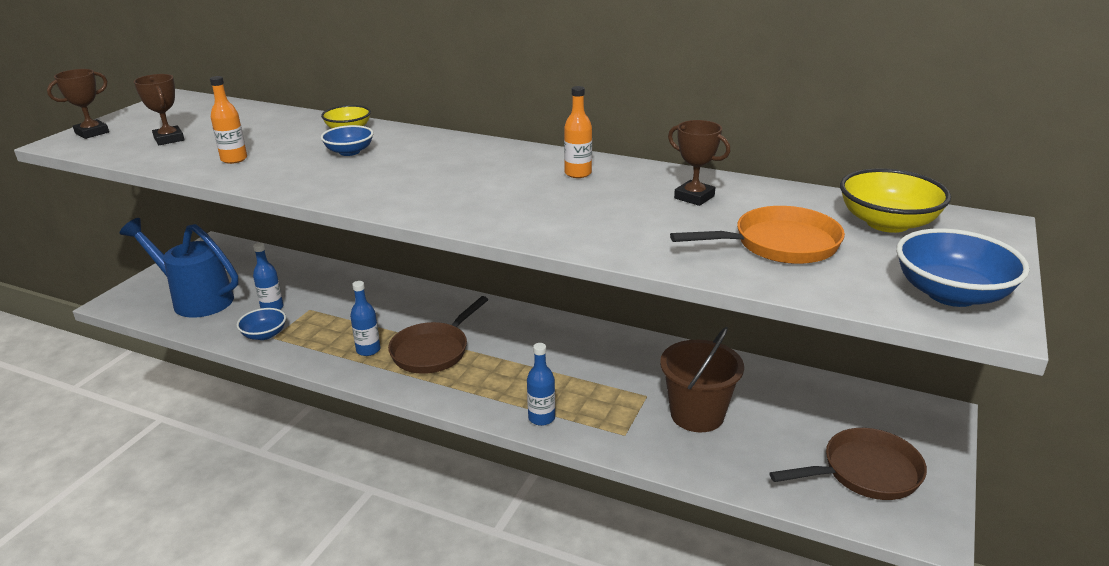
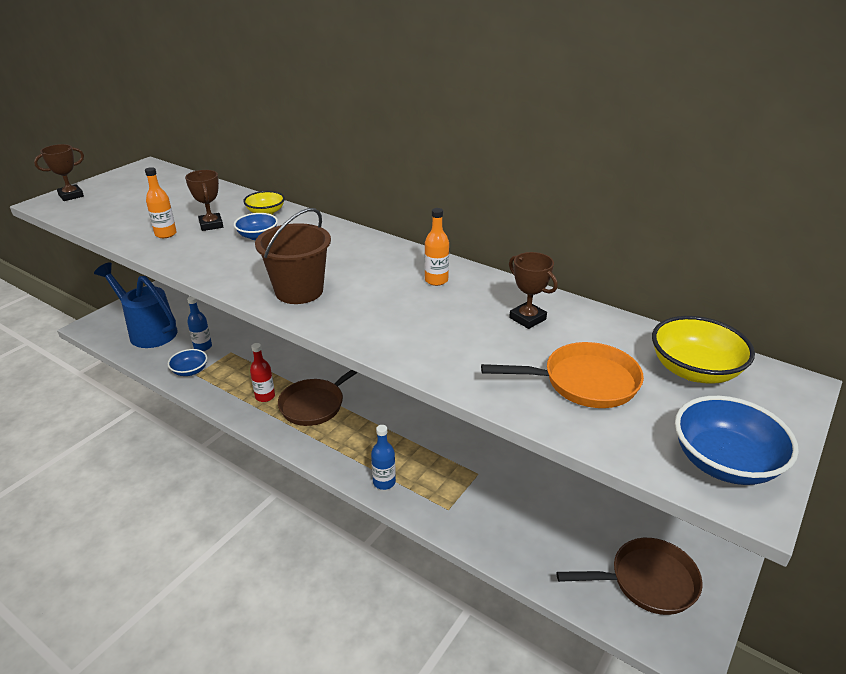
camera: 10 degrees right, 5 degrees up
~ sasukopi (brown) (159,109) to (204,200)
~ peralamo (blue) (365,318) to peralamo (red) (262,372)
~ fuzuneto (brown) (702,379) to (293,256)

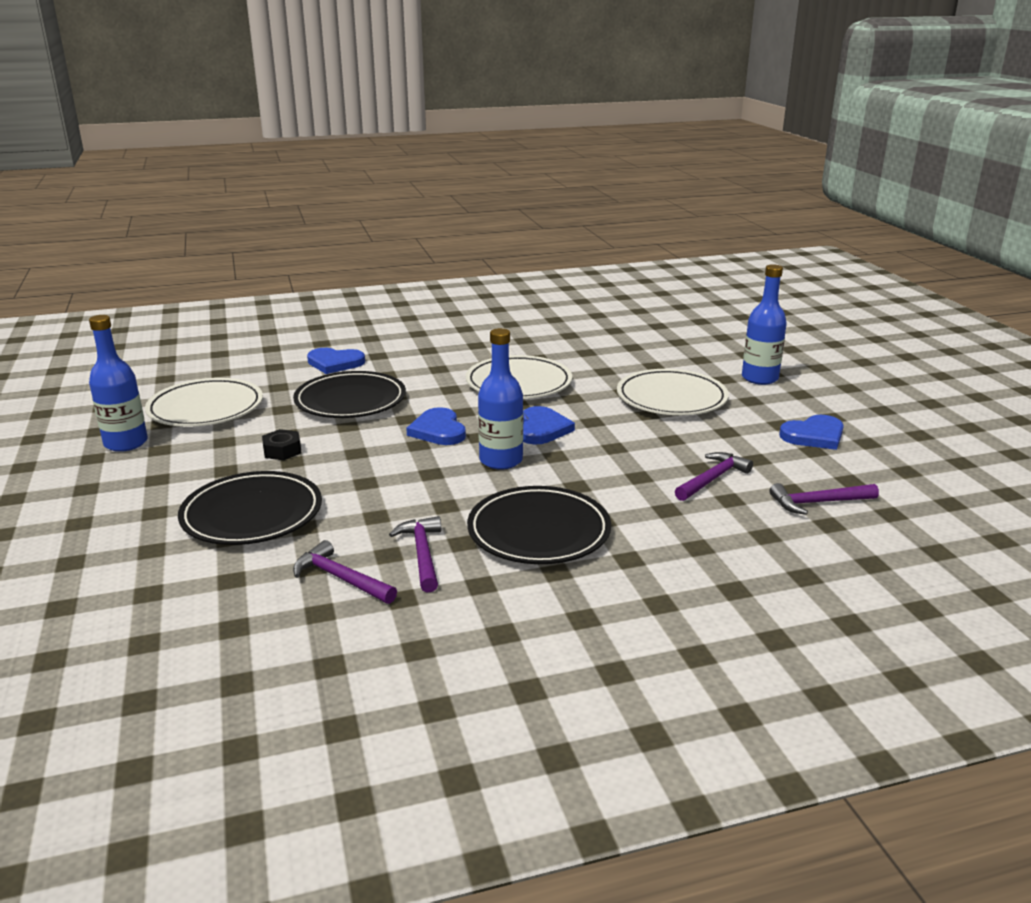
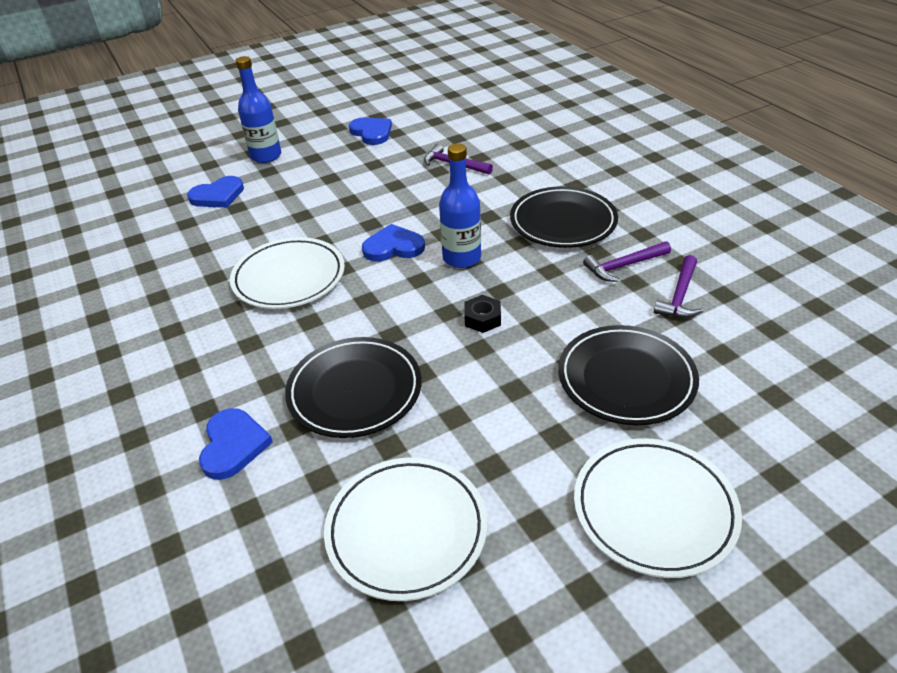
camera: 100 degrees left, 15 degrees up
~ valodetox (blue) (436,426) to (215,192)
~ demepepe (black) (281,444) to (482,314)
~ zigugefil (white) (673,392) to (658,508)
- peralamo (blue) (118,383)
- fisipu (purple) (824,499)

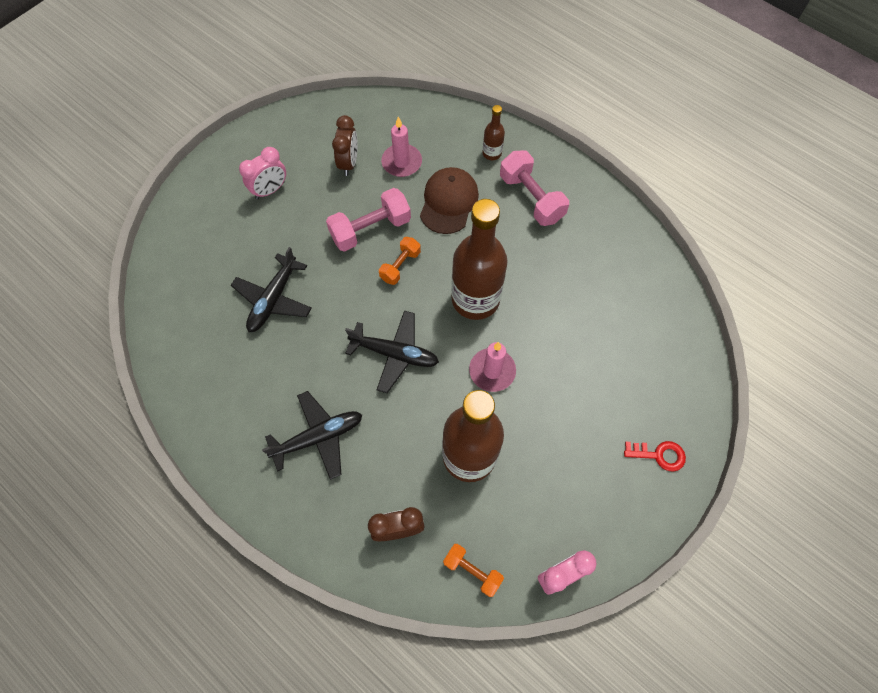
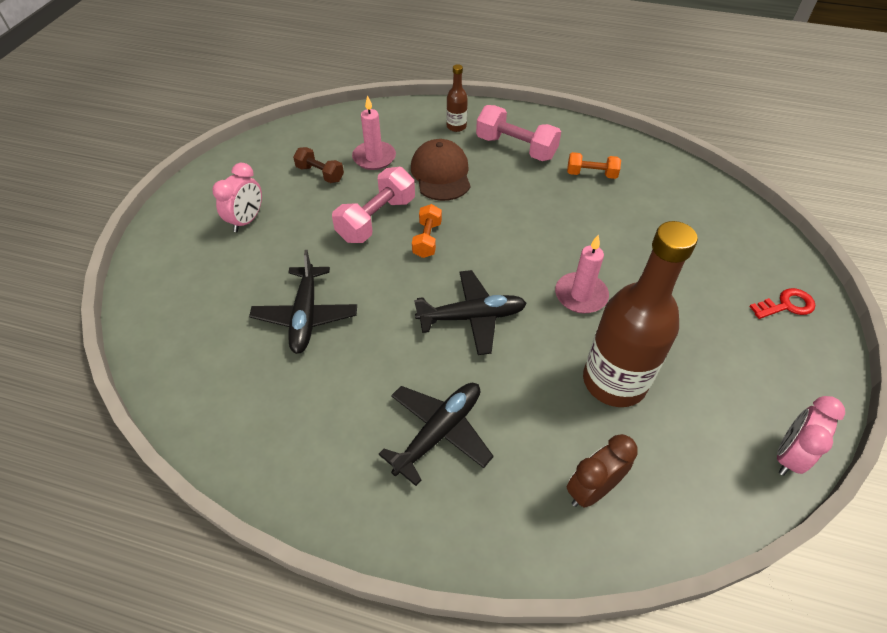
camera: 25 degrees left, 15 degrees down
~ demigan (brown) (345,145) to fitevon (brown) (318,165)
~ fitevon (orange) (473,570) to (594,165)
- peralamo (brown) (479,259)

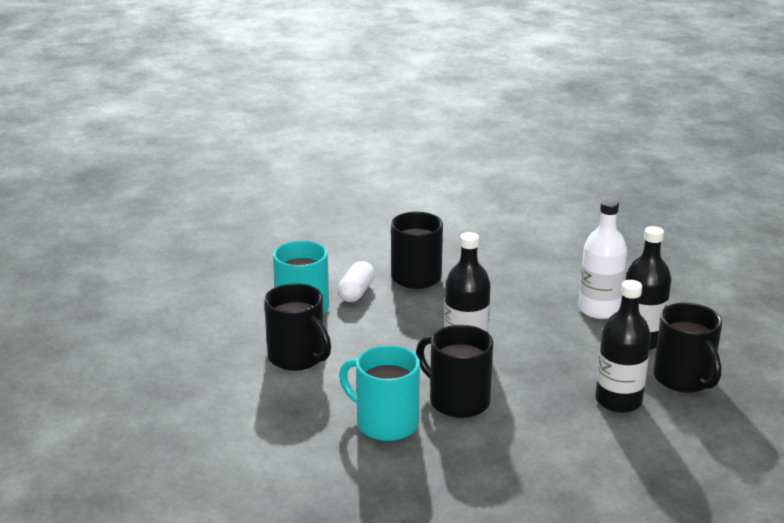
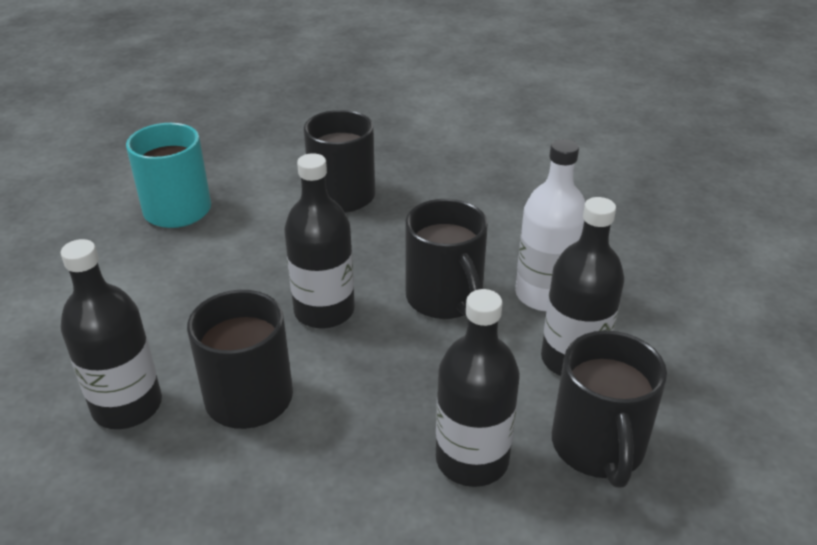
camera: 20 degrees right, 10 degrees up
~ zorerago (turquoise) (379,393) to peralamo (black) (111,334)
~ zorerago (black) (297,327) to (446,259)
- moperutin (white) (356,281)

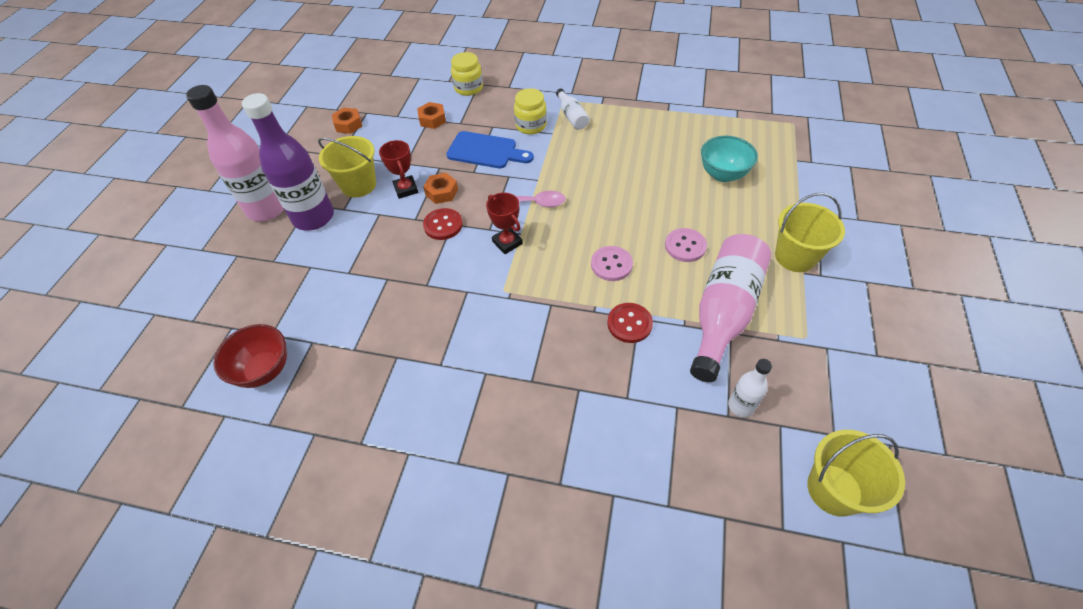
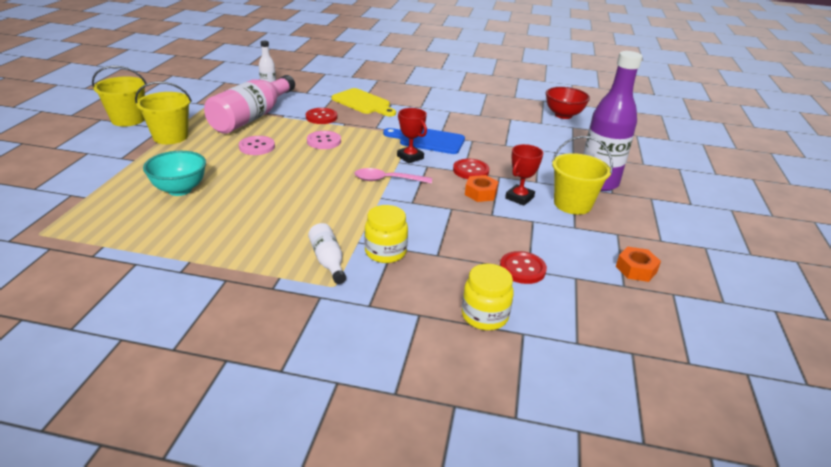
camera: 175 degrees right, 20 degrees down
~ fuzuneto (yellow) (856,473) to (119,96)
+ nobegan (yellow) (364,102)
~ nobegan (blue) (490,149) to (424,141)
~ demepepe (orange) (431,115) to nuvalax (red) (523,267)
~ sasukopi (red) (398,169) = (524,175) 60 degrees clockwise
- peralamo (pink) (235,153)

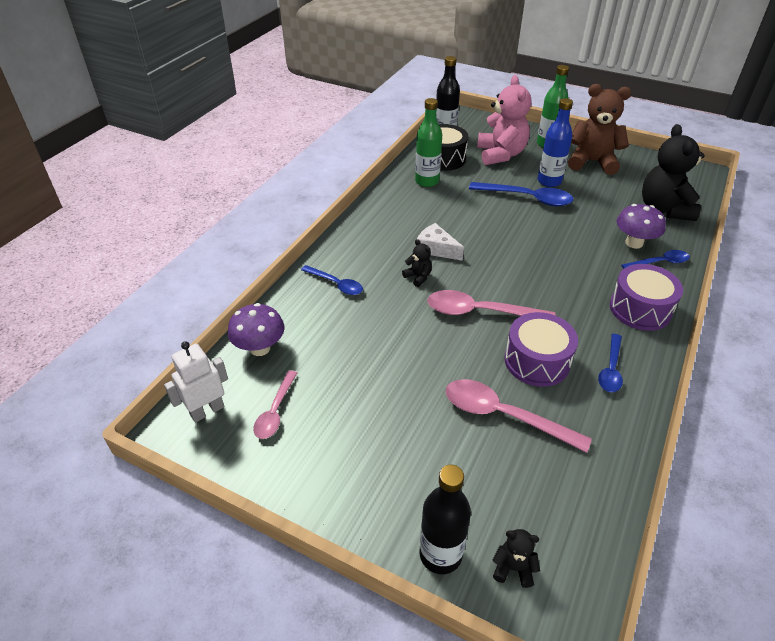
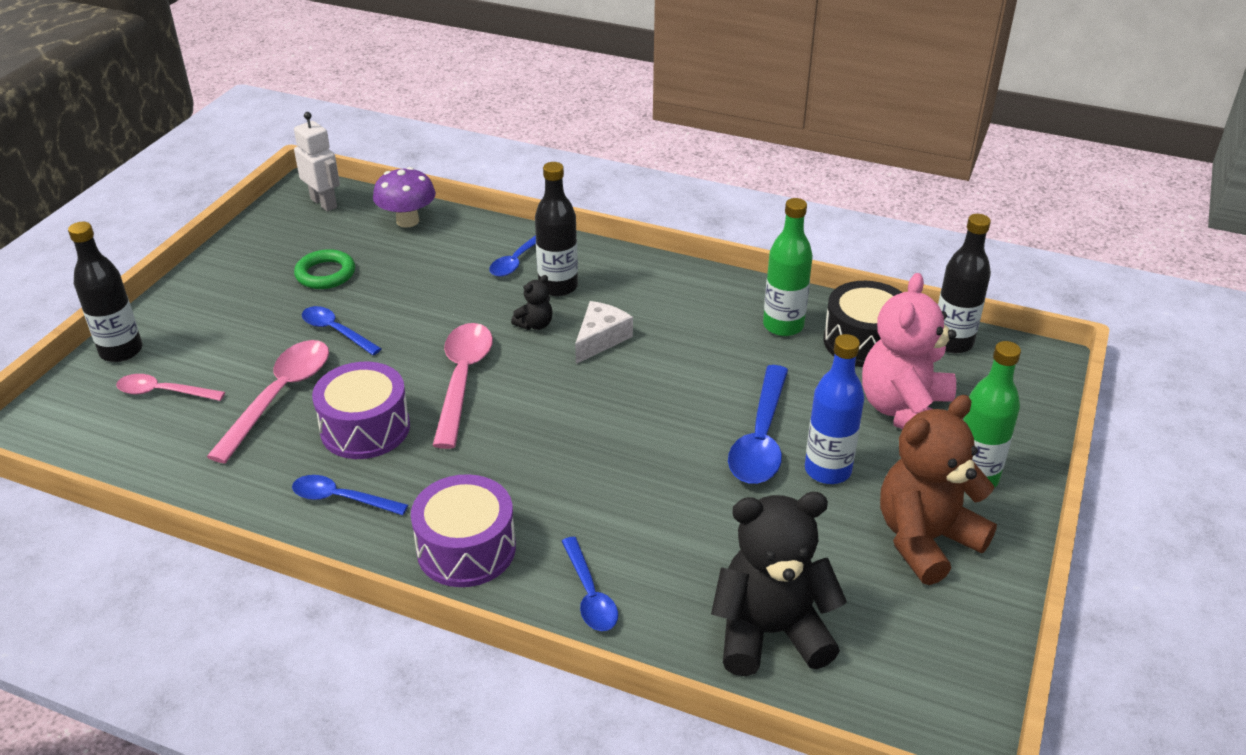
camera: 85 degrees right, 5 degrees down
~ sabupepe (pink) (275,404) to (170,387)
+ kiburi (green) (324,269)
+ sabupepe (blue) (342,330)
+ peralamo (black) (556,229)
~ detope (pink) (504,120) = (909,351) 120 degrees clockwise
~ detope (brown) (599,129) = (938,490) 135 degrees counterclockwise
- detope (black) (516,558)
- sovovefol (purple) (641,226)

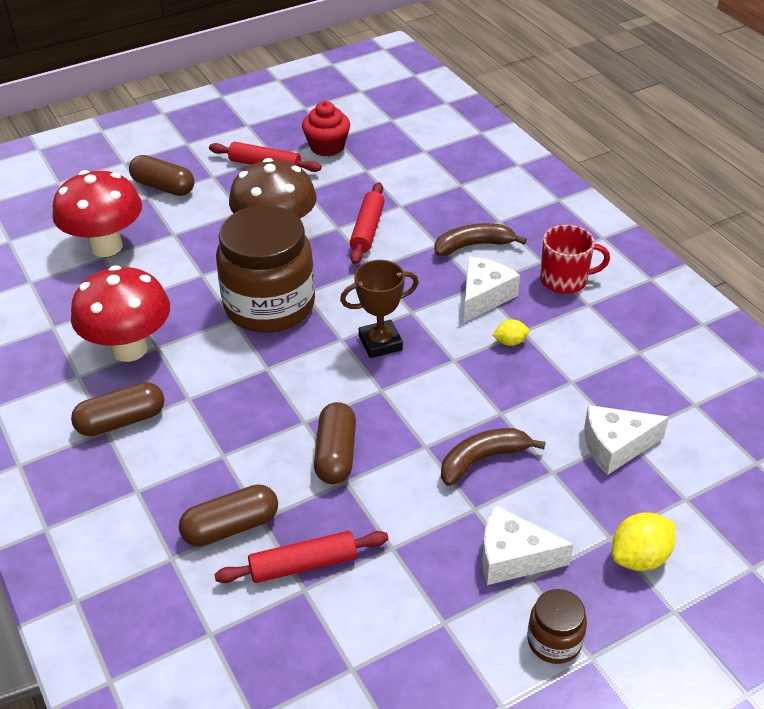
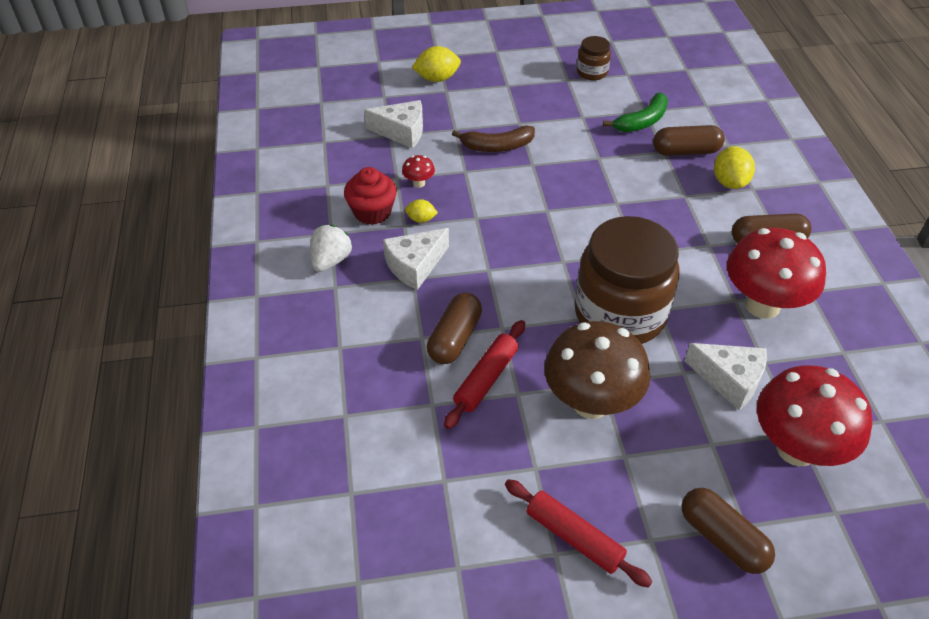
camera: 160 degrees left, 5 degrees up
~ zorerago (red) (575,259) to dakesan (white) (331,248)
~ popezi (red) (326,128) to (370,196)
+ sovovefol (red) (418,171)
~ moperutin (brown) (335,443) to (454,328)
~ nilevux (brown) (557,626) to (594,58)
~ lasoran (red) (301,557) to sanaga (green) (635,112)
~ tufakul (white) (527,545) to (726,376)
+ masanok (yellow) (734,167)
- sasukopi (brown) (379,309)
- sanaga (brown) (480,239)

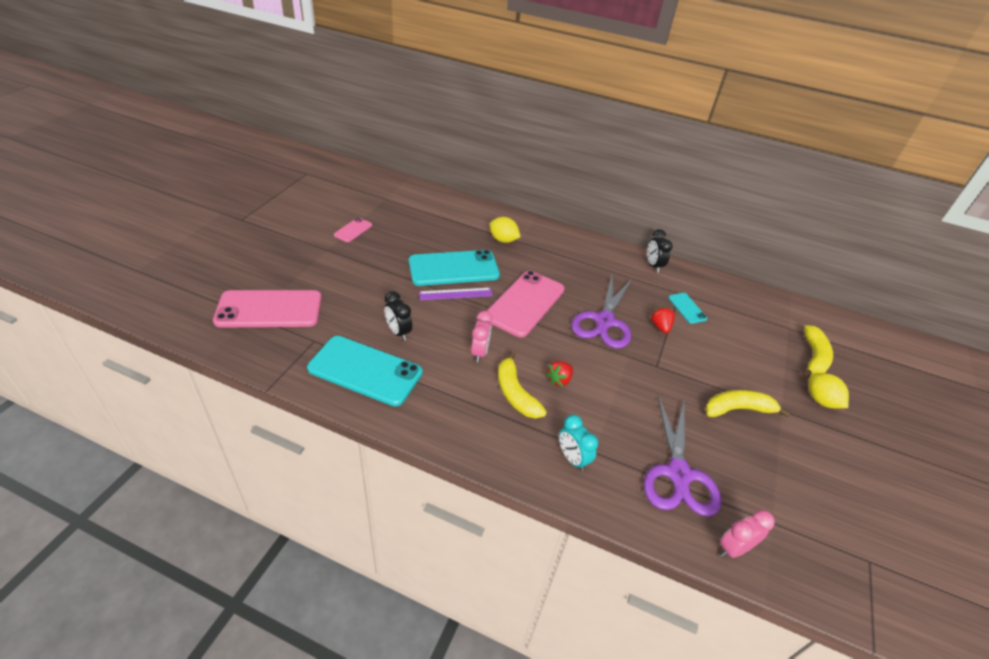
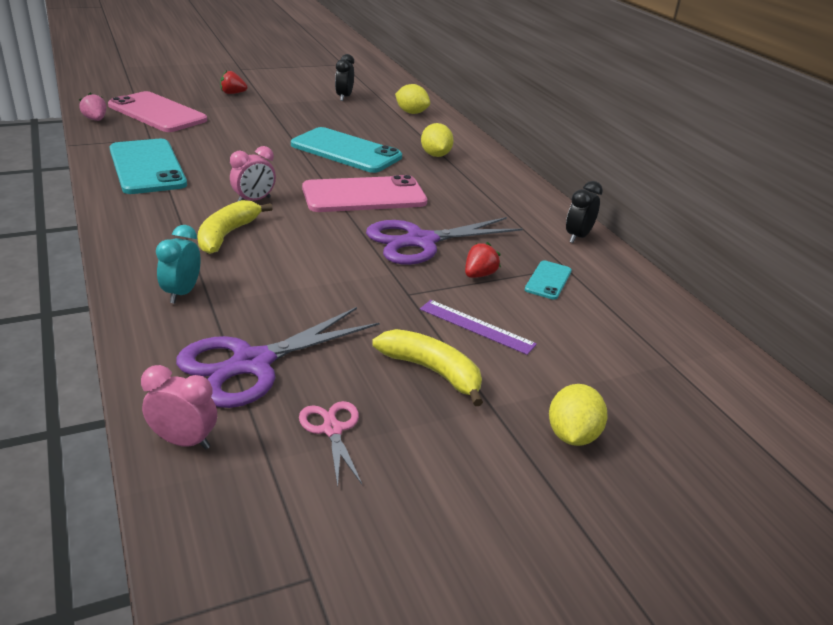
camera: 45 degrees right, 10 degrees down
+ dakesan (pink) (92,107)
~ dakesan (red) (559,374) to (233,82)
+ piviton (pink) (330,444)
~ demigan (black) (398,316) to (344,77)
+ masanok (yellow) (412,99)
~ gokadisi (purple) (456,294) to (478,327)
- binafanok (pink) (353,229)
- sanaga (yellow) (817,351)

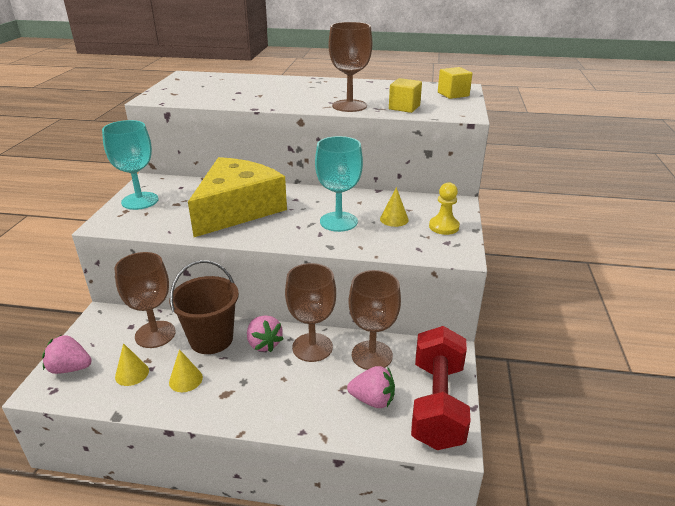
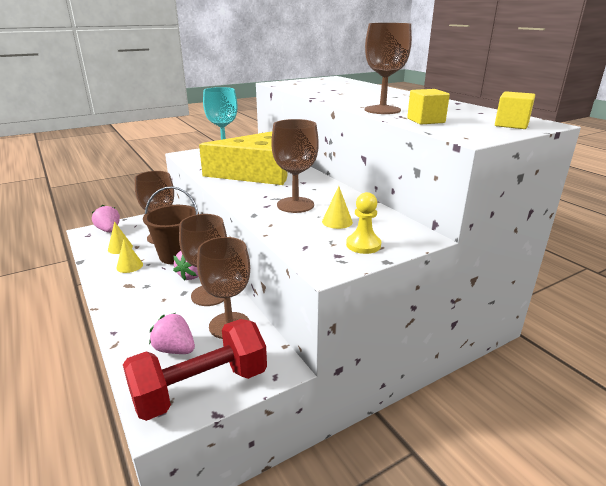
camera: 50 degrees right, 5 degrees down
~ dakesan (pink) (371,387) = (172,333) 150 degrees clockwise
~ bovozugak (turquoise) (339,184) to bovozugak (brown) (295,166)

